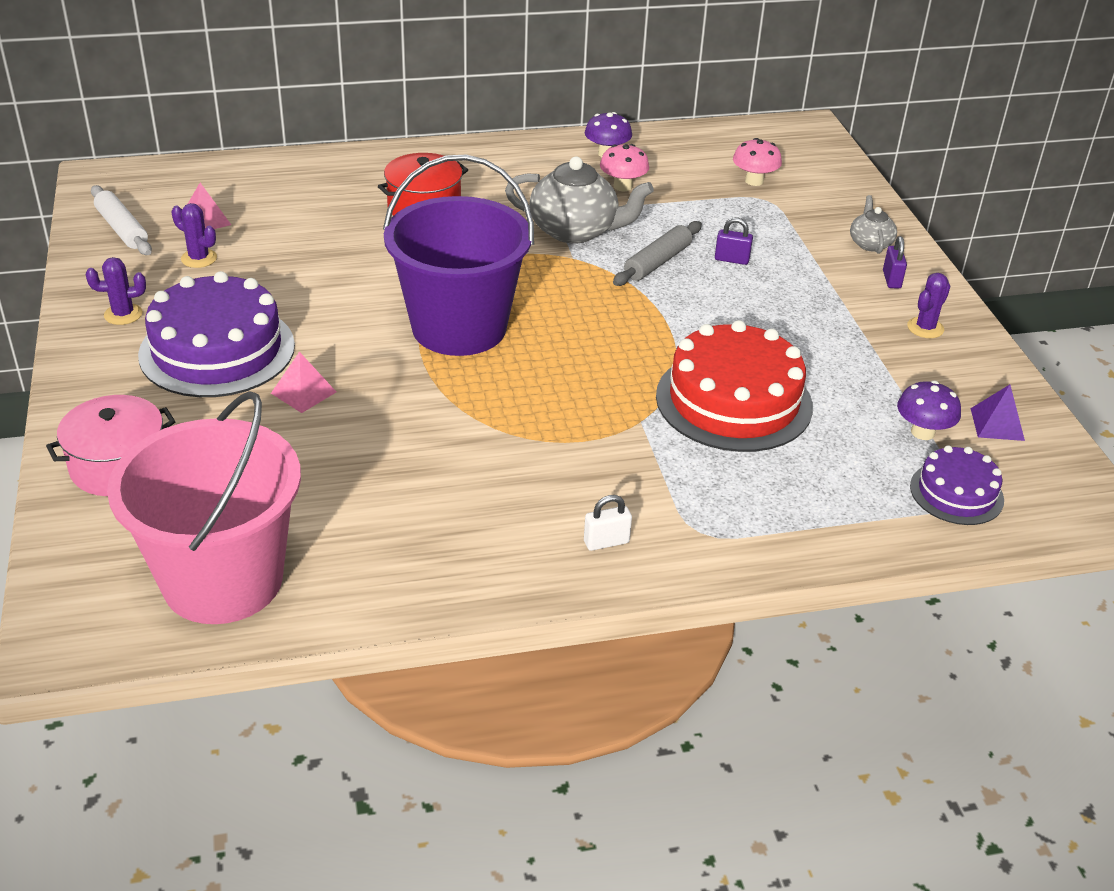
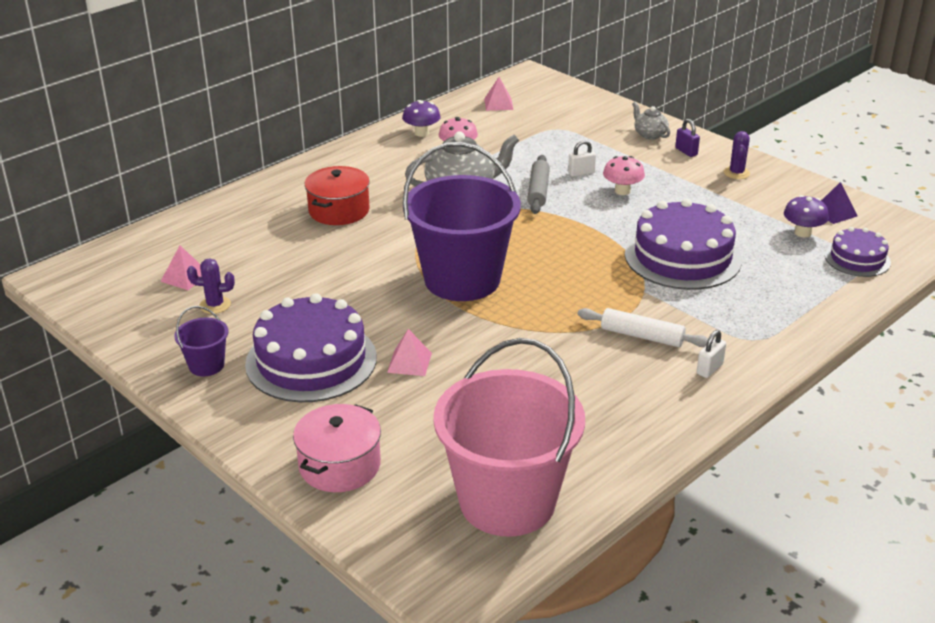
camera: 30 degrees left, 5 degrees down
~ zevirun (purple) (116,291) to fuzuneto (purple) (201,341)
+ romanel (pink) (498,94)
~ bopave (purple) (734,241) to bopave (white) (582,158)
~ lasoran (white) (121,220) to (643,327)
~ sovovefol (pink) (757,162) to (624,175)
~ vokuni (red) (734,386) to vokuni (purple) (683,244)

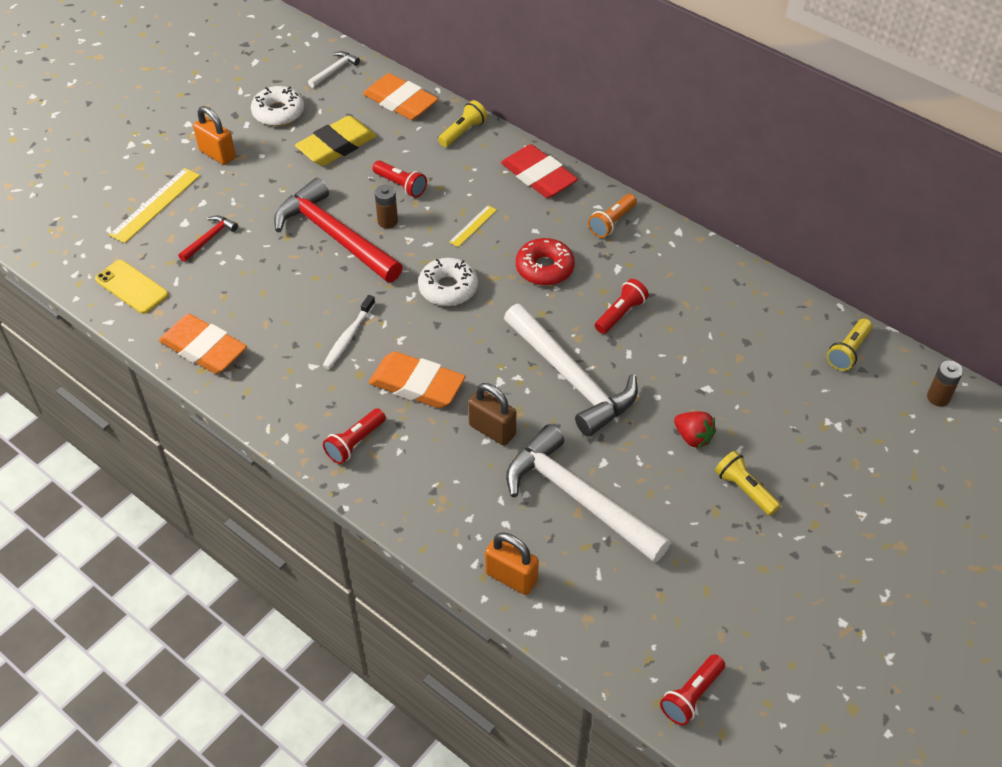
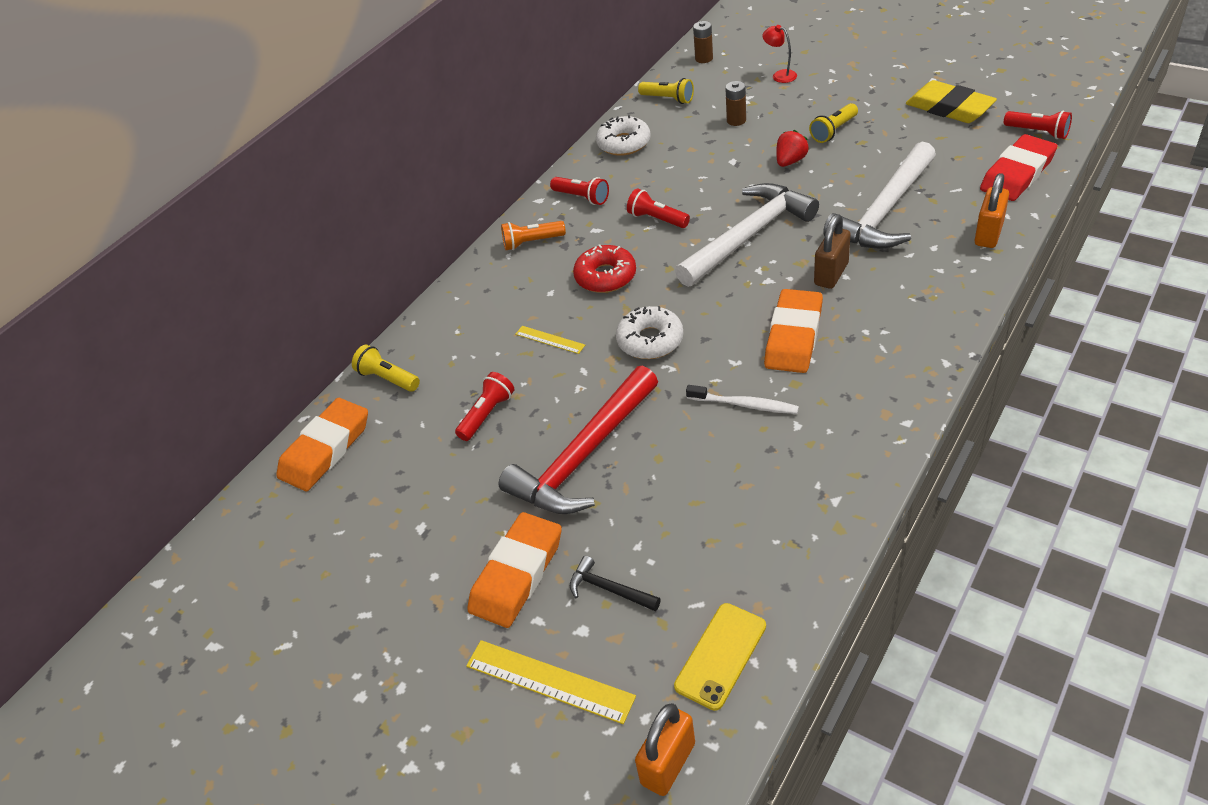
camera: 90 degrees left, 5 degrees down
~ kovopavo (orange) (203,344) to (514,570)
~ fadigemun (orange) (612,216) = (533,235) 135 degrees clockwise
~ fadigemun (red) (354,436) to (579,191)
~ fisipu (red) (208,238) to fisipu (black) (615,583)
~ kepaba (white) (277,106) to (623,135)
~ bopave (orange) (214,135) to (665,749)
~ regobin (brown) (386,207) to (735,103)
+ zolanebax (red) (779,54)
~ kovopavo (yellow) (336,141) to (951,101)
~ kovopavo (red) (539,171) to (1018,167)
- fisipu (white) (334,69)

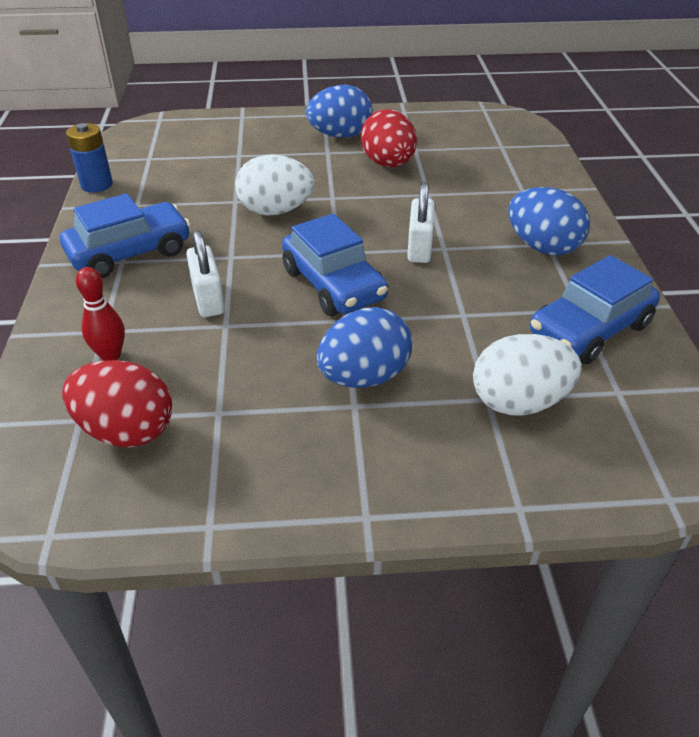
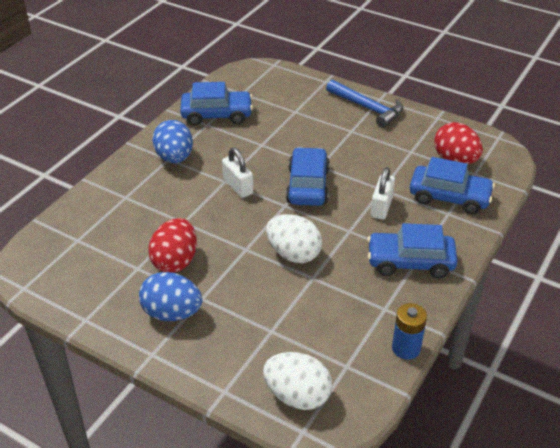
camera: 145 degrees left, 0 degrees up
~ bopave (white) (421,222) = (237,172) 75 degrees counterclockwise
~ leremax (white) (527,375) to (297,381)
+ fisipu (blue) (364,103)
~ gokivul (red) (100,314) to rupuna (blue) (452,185)
- leremax (blue) (364,347)

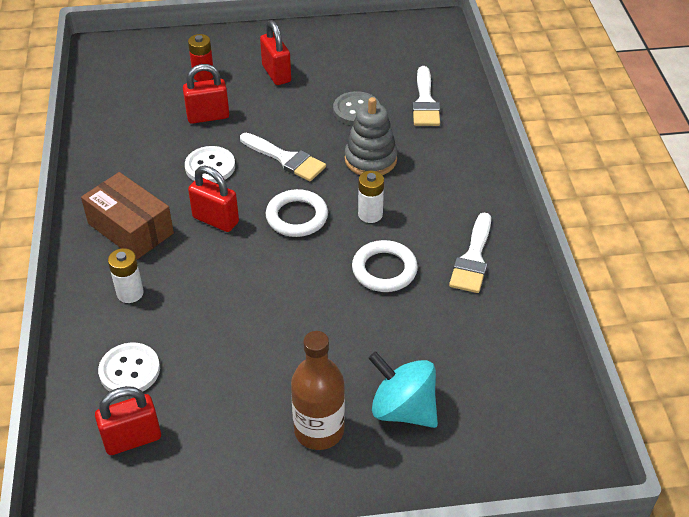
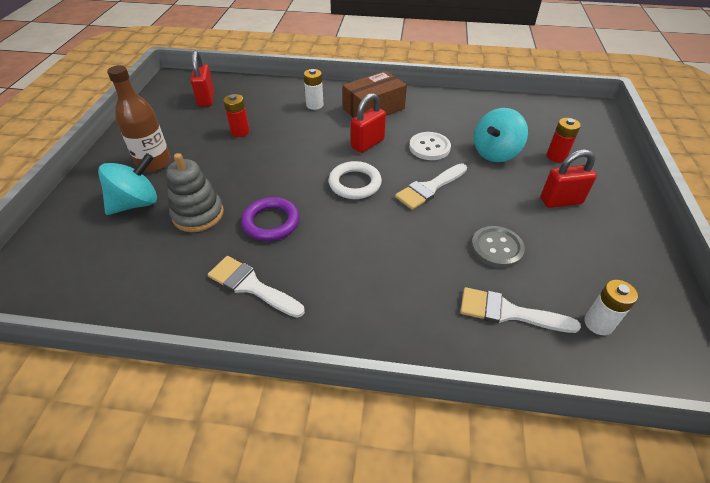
camera: 105 degrees right, 0 degrees up
~ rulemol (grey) (371,136) to (195,192)
+ regobin (red) (236,115)
~ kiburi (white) (385,266) to kiburi (purple) (270,219)
~ bopave (red) (206,94) to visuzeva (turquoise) (501,135)
~ regobin (white) (371,197) to (611,307)
- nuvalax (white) (129,367)

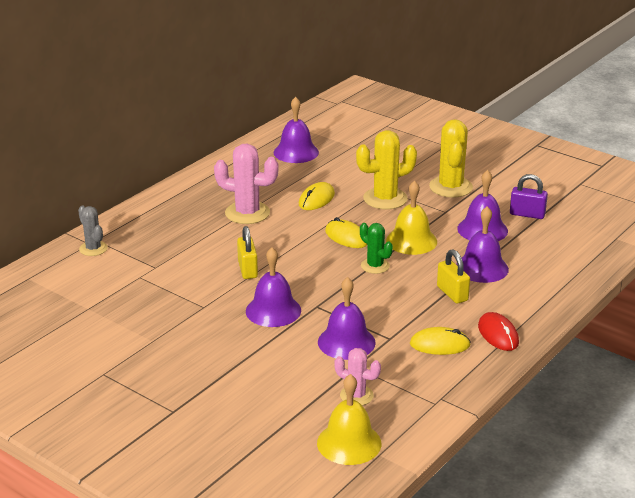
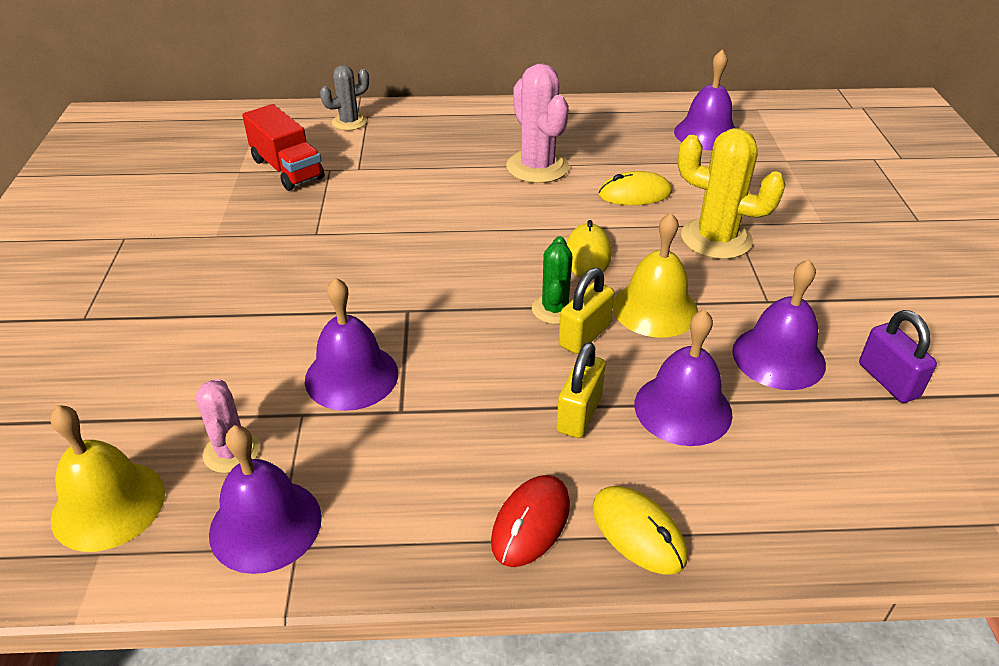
camera: 50 degrees right, 10 degrees up
~ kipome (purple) (273,287) to (265,499)
+ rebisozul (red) (283,147)
~ zevirun (grey) (93,230) = (344,98) 45 degrees clockwise
~ bopave (yellow) (247,252) to (587,311)
~ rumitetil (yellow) (440,341) to (640,530)
- zevirun (yellow) (451,158)

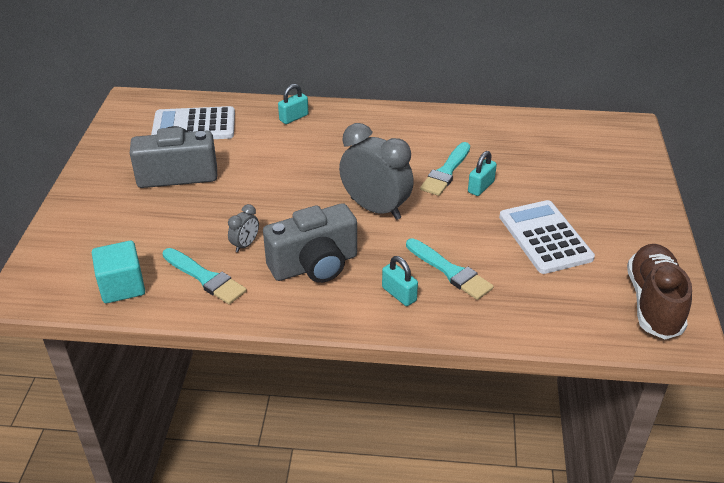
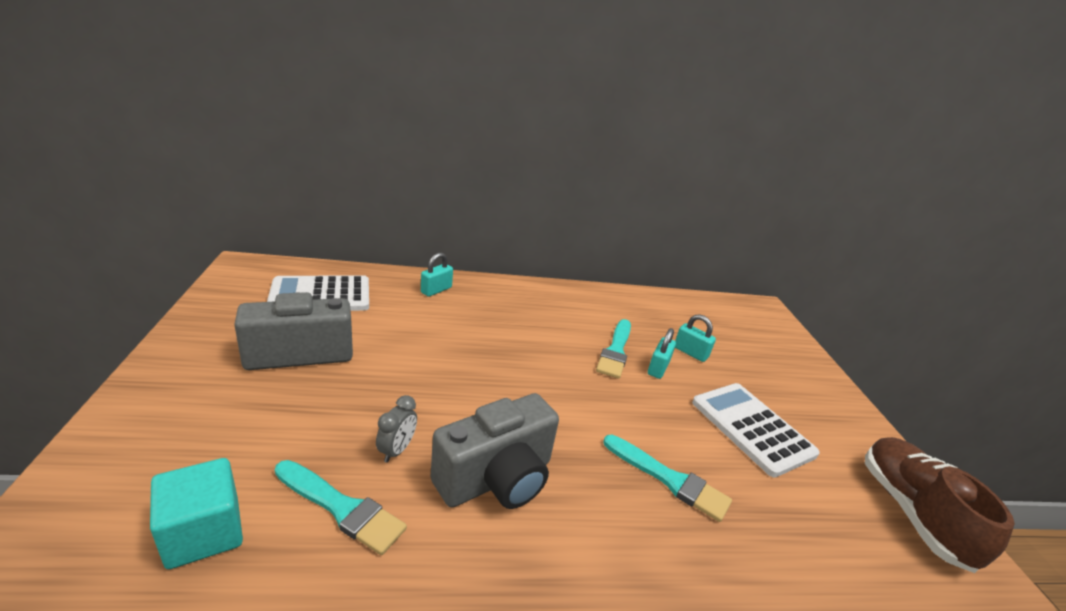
camera: 15 degrees left, 10 degrees down
~ bopave (turquoise) (400,281) to (695,338)
- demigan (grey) (376,171)

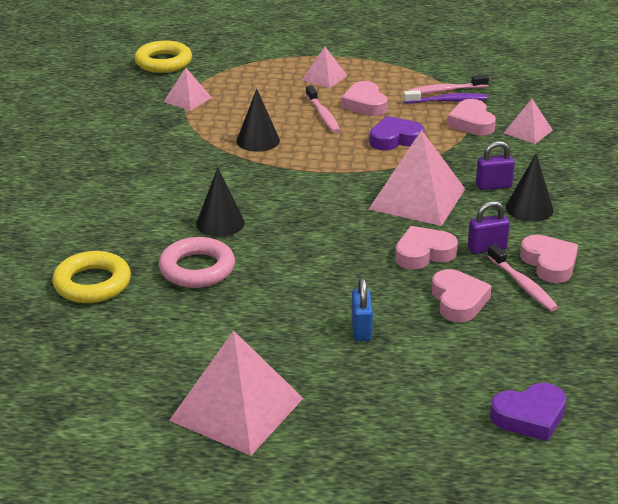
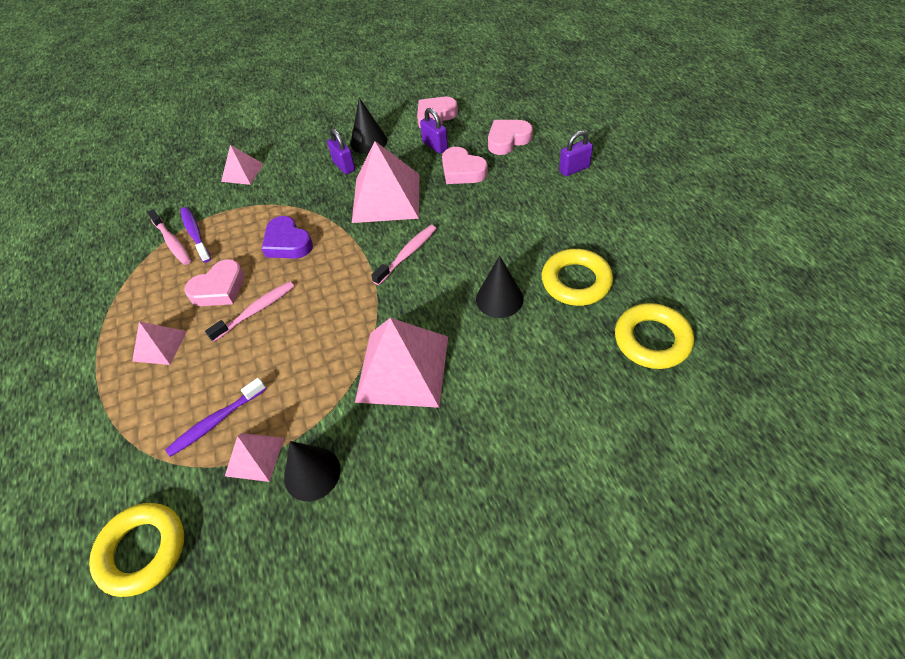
camera: 110 degrees left, 20 degrees up
+ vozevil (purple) (215,417)
~ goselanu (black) (258,120) to (312,471)
~ romanel (pink) (236,393) to (401,363)
~ vozevil (pink) (522,278) to (404,255)
~ kiburi (pink) (197,262) to kiburi (yellow) (577,277)
~ bopave (blue) (362,309) to bopave (purple) (576,153)
- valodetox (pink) (471,117)
- valodetox (purple) (528,412)

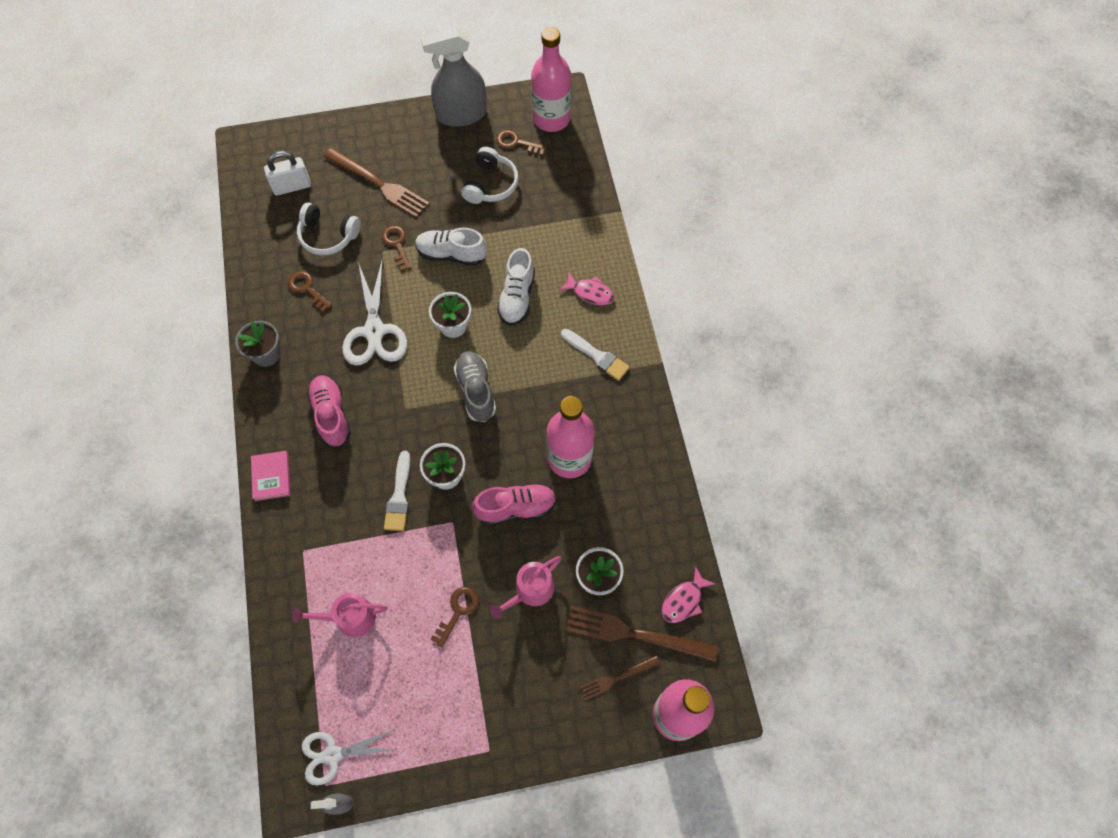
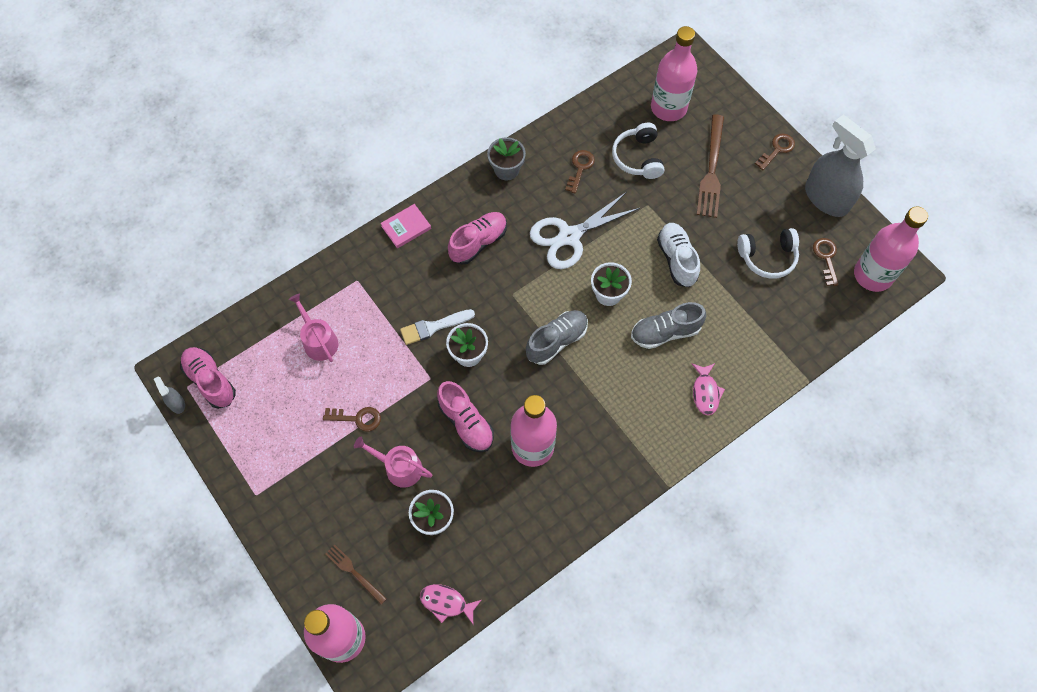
camera: 65 degrees right, 0 degrees up
~ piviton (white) (348,757) to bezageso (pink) (208,378)
~ bezageso (white) (516,287) to bezageso (grey) (668,325)
~ bopave (white) (287,173) to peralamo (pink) (674,73)
~ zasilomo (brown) (397,249) to (775,151)
- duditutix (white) (595,355)
- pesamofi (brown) (641,634)

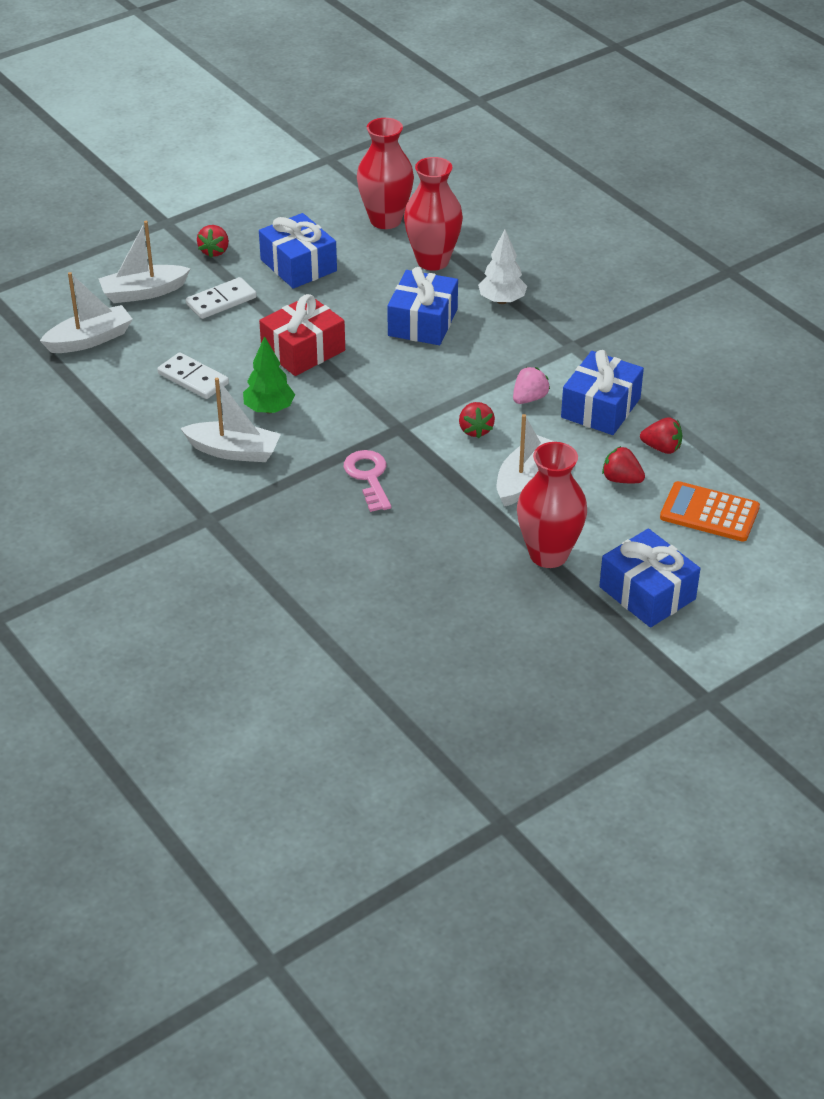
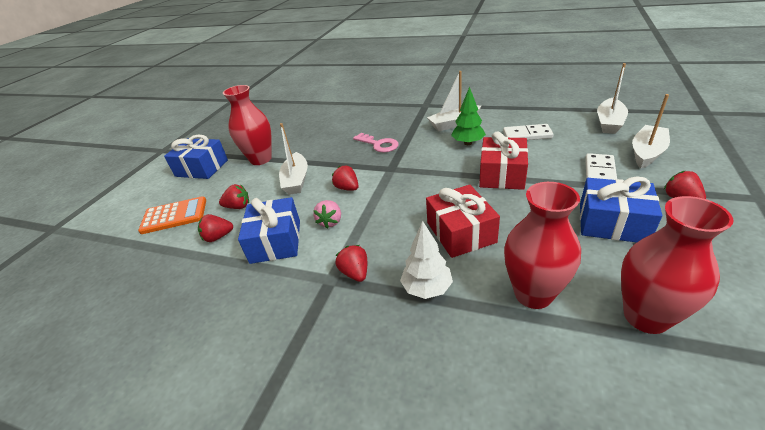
camera: 150 degrees right, 5 degrees down
+ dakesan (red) (351,263)
~ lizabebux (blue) (422,306) to lizabebux (red) (463,221)

